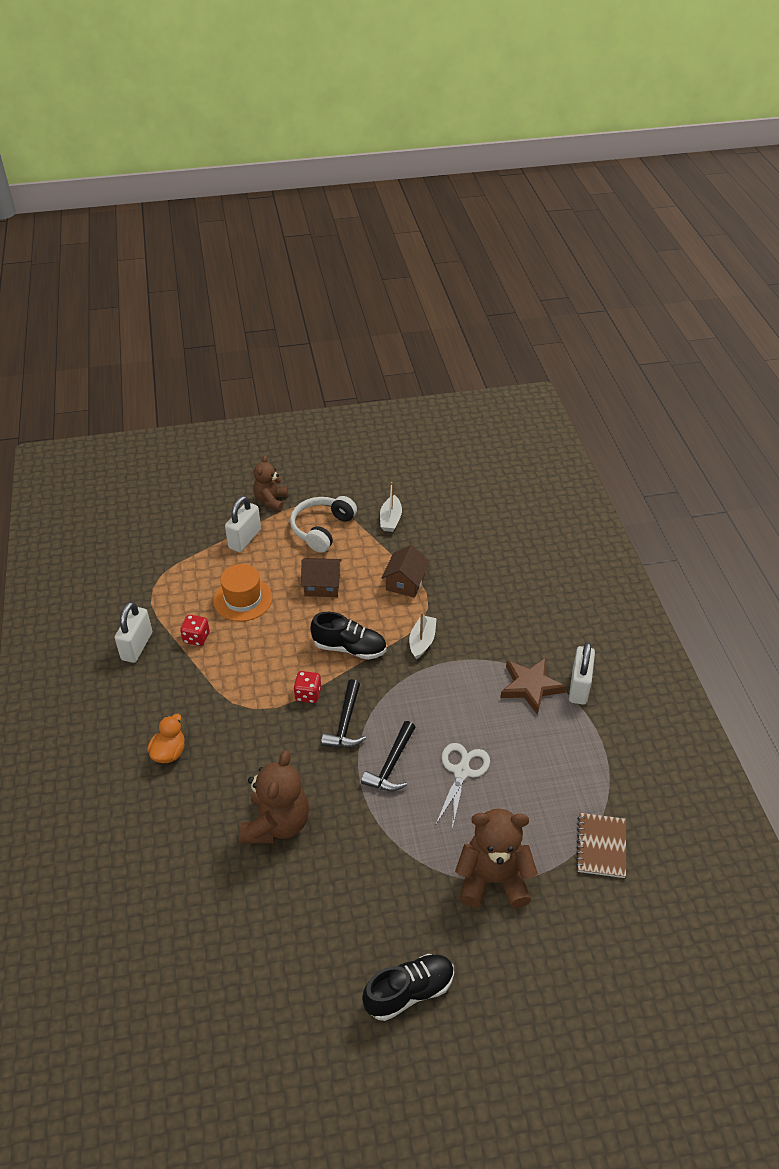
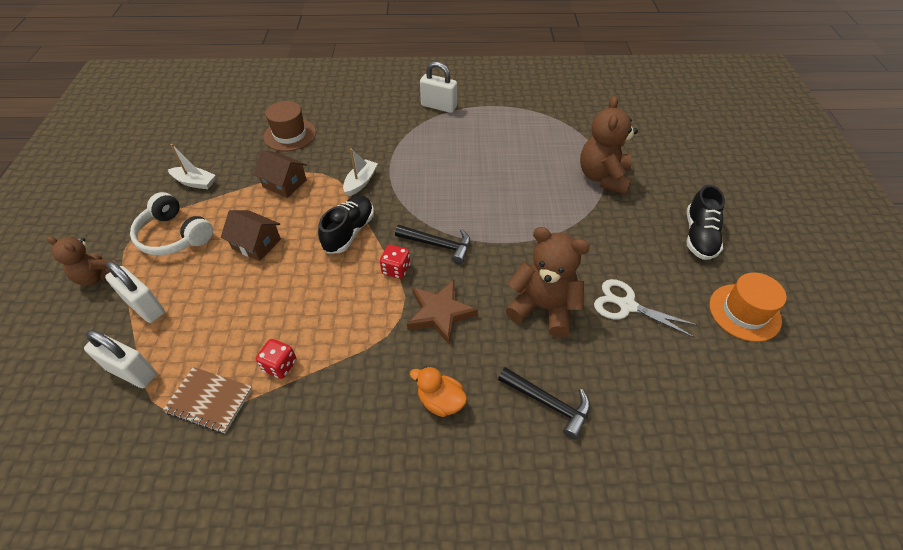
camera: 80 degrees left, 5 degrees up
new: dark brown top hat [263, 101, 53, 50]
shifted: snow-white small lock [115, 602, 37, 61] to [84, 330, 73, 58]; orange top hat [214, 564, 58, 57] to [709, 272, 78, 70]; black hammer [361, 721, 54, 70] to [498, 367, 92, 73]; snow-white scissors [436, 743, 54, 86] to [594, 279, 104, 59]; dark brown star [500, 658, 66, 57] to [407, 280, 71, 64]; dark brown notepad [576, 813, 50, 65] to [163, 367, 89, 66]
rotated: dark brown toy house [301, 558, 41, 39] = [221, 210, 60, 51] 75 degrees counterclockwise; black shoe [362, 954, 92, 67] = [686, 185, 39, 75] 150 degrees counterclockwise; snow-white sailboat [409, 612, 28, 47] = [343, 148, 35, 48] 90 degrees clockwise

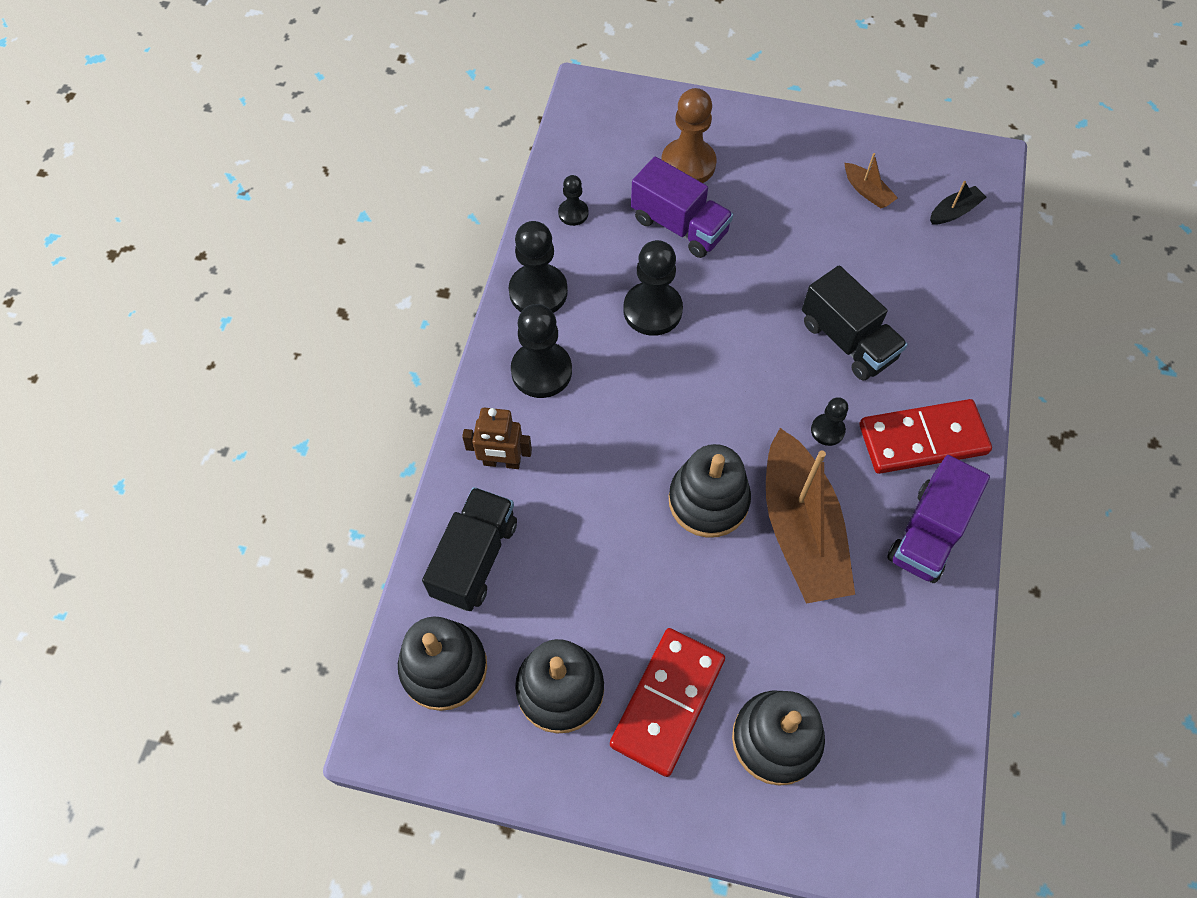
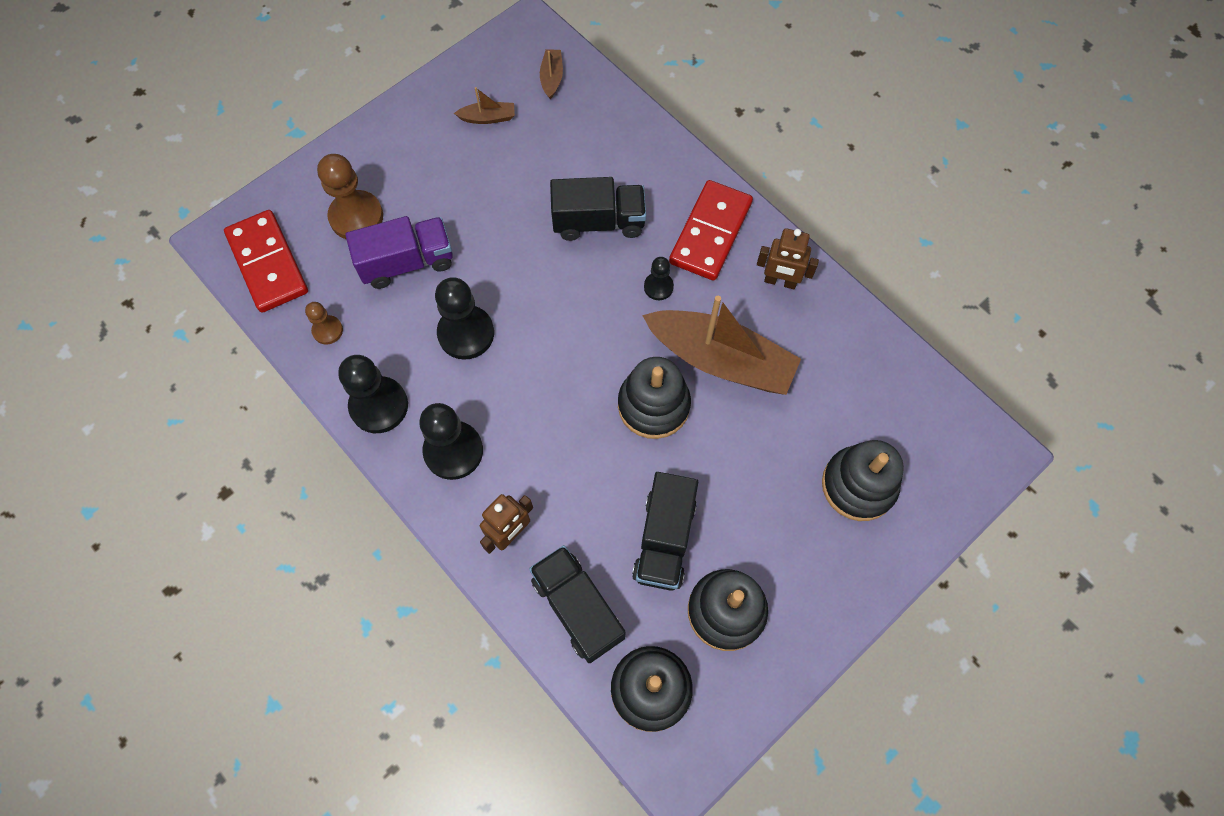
camera: 55 degrees left, 5 degrees up
new: black toy truck [632, 472, 66, 119]
shifted: scarlet domino tile [610, 628, 115, 149] to [224, 210, 84, 103]
swapped: purple toy truck [887, 455, 103, 128] to dark brown toy robot [757, 228, 62, 61]
repainted: black chess pawn [558, 175, 30, 51] to dark brown chess pawn [305, 302, 38, 42]; black sailboat [930, 181, 57, 43] to dark brown sailboat [540, 49, 23, 50]

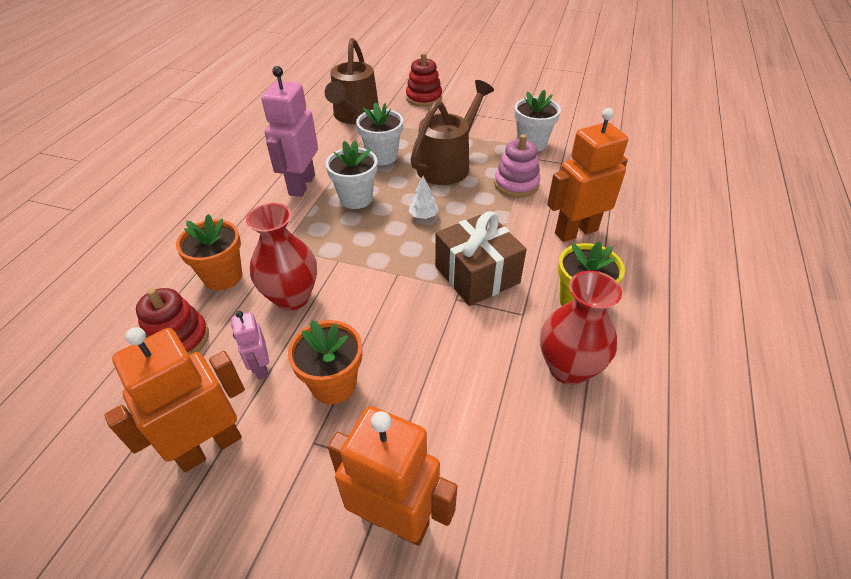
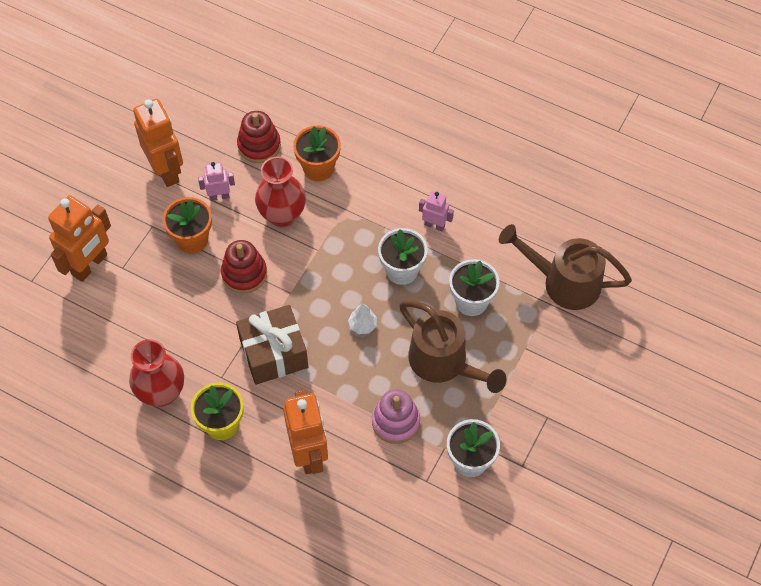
camera: 100 degrees right, 15 degrees up
shifted: scarlet stacking toy [406, 53, 36, 54] to [221, 240, 46, 54]
scaled: rose-pink toy robot [261, 66, 57, 131] = [419, 191, 35, 40] x0.51

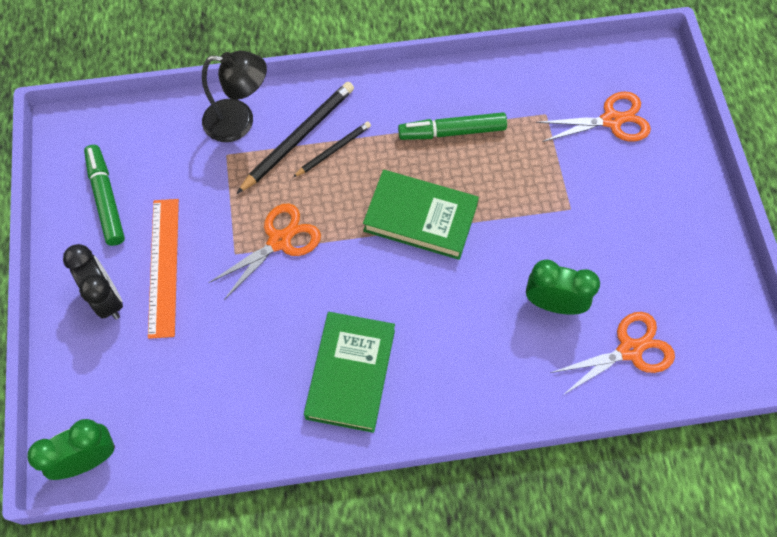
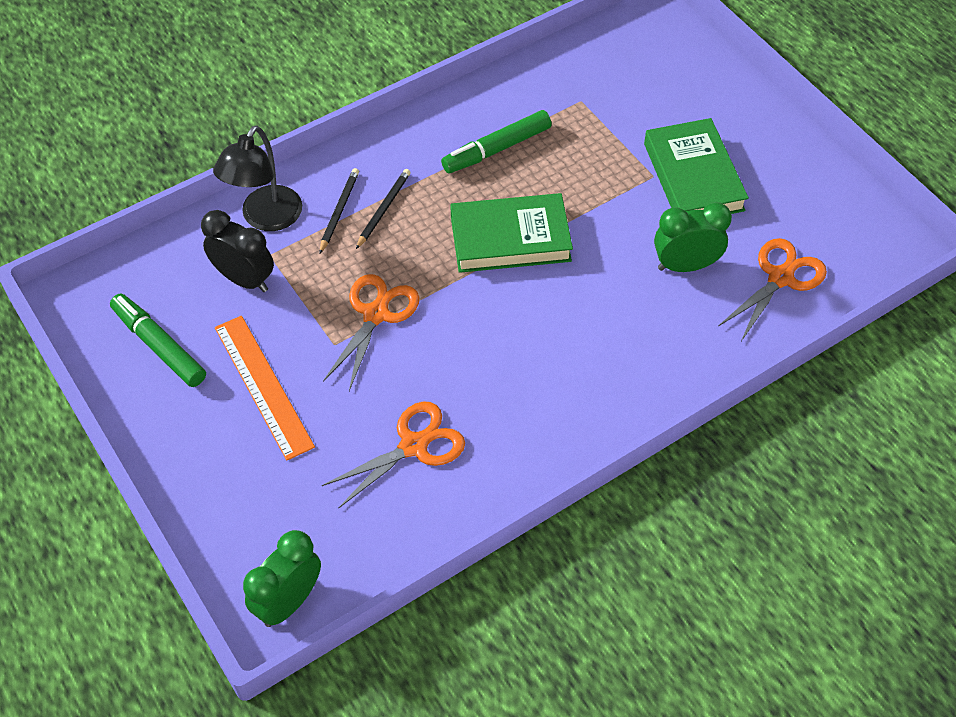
camera: 25 degrees left, 10 degrees down
shifted: black alarm clock [63, 244, 60, 76] to [201, 210, 73, 82]; leaf-green hardcover [304, 312, 91, 121] to [644, 118, 105, 96]; orange scissors [536, 92, 115, 50] to [322, 402, 143, 107]
rotated: black lamp [202, 51, 65, 91] = [213, 125, 89, 106] 135 degrees clockwise
scaled: black pencil [237, 82, 117, 112] = [320, 168, 39, 85] x0.58

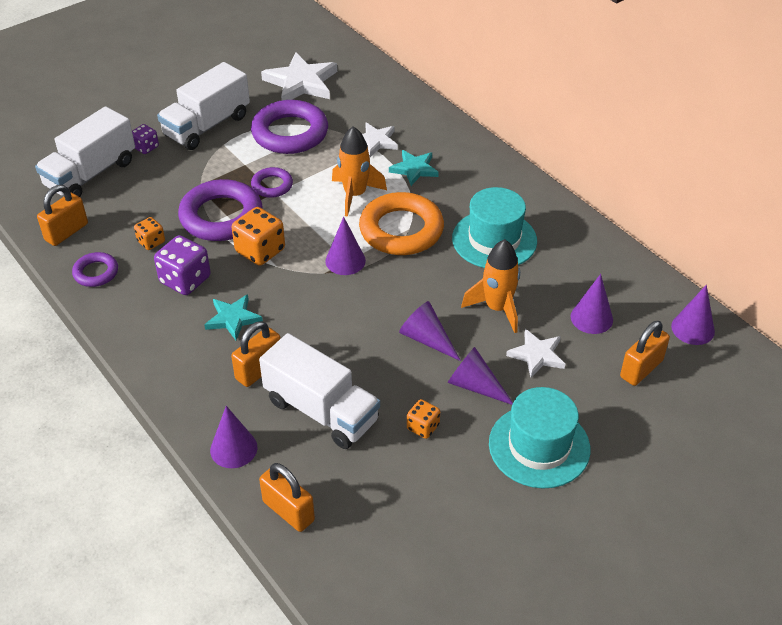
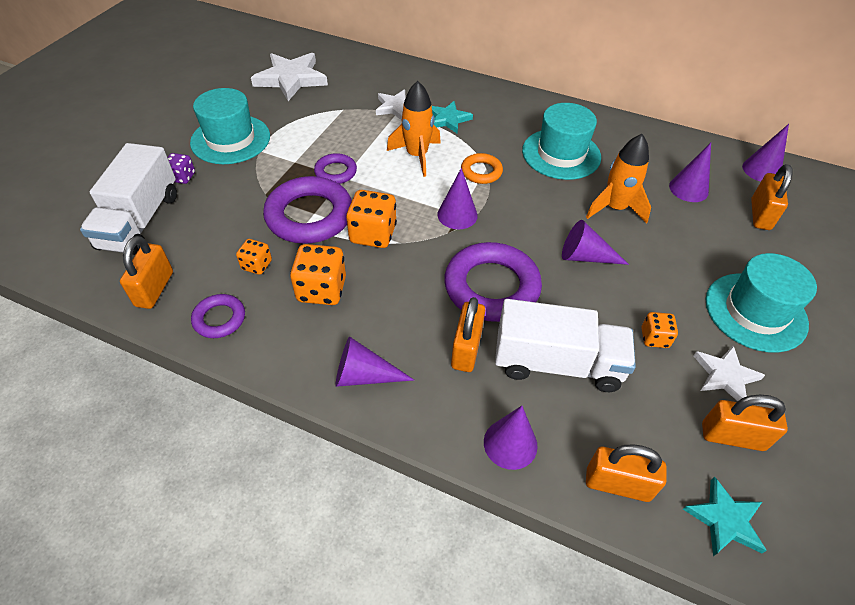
camera: 30 degrees left, 5 degrees up
new: orange small lock [702, 395, 86, 56]
shifted: turquoise star [204, 294, 59, 46] to [683, 476, 84, 80]; purple ring [251, 100, 77, 54] to [444, 242, 98, 80]; purple solid cone [448, 347, 65, 58] to [335, 337, 79, 50]; snow-white star [506, 329, 59, 49] to [693, 345, 72, 56]
swapped: snow-white toy truck [157, 62, 93, 88] to turquoise top hat [190, 88, 80, 76]
repainted: purple dice [154, 235, 57, 60] to orange dice [290, 244, 56, 61]
scaled: orange ring [359, 192, 85, 63] = [461, 153, 42, 31] x0.52

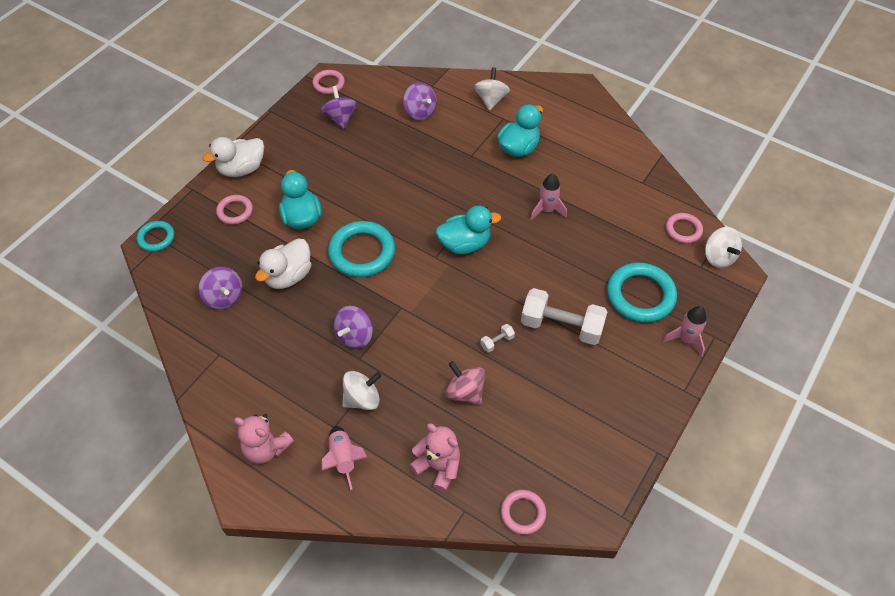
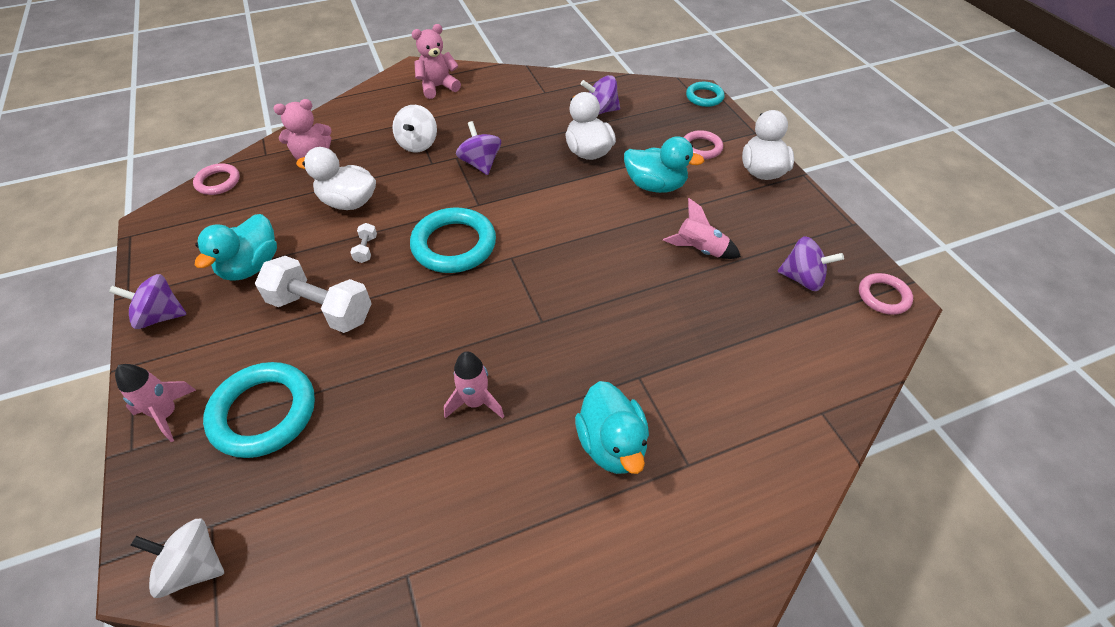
camera: 125 degrees right, 5 degrees down
gone: snow-white spinning top [474, 67, 36, 44]; rose-pink ring [666, 213, 37, 30]
shifted: rose-pink toy rocket [321, 426, 47, 64] to [663, 198, 78, 61]; turquoise ring [328, 221, 67, 56] to [410, 207, 86, 66]; purple spinning top [403, 82, 34, 38] to [109, 274, 78, 55]; turquoise duck [436, 206, 65, 48] to [195, 214, 82, 67]
swapped: rose-pink spinning top [446, 361, 39, 44] to snow-white duck [296, 147, 80, 63]
rotated: snow-white dumbbell [521, 288, 87, 57] = [255, 256, 117, 77] 60 degrees clockwise

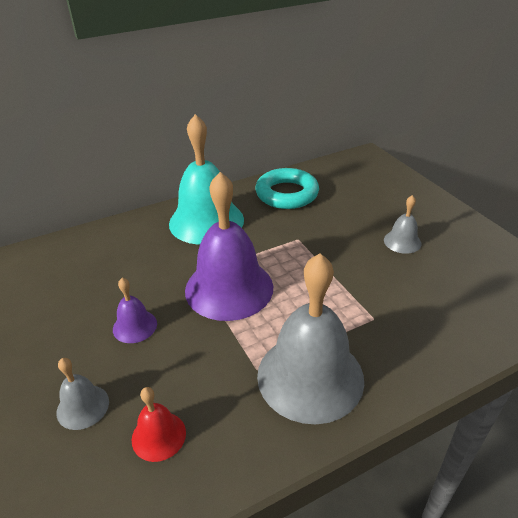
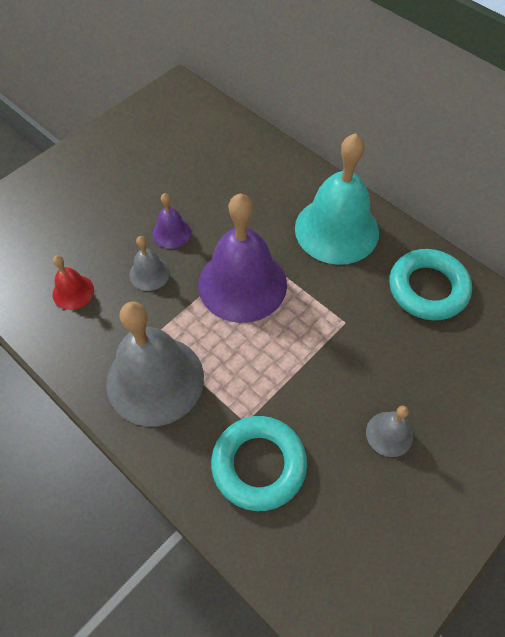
camera: 70 degrees right, 20 degrees up
new: turquoise ring [211, 416, 96, 95]
shifted: ash-grey bell [57, 358, 52, 72] to [129, 236, 41, 55]

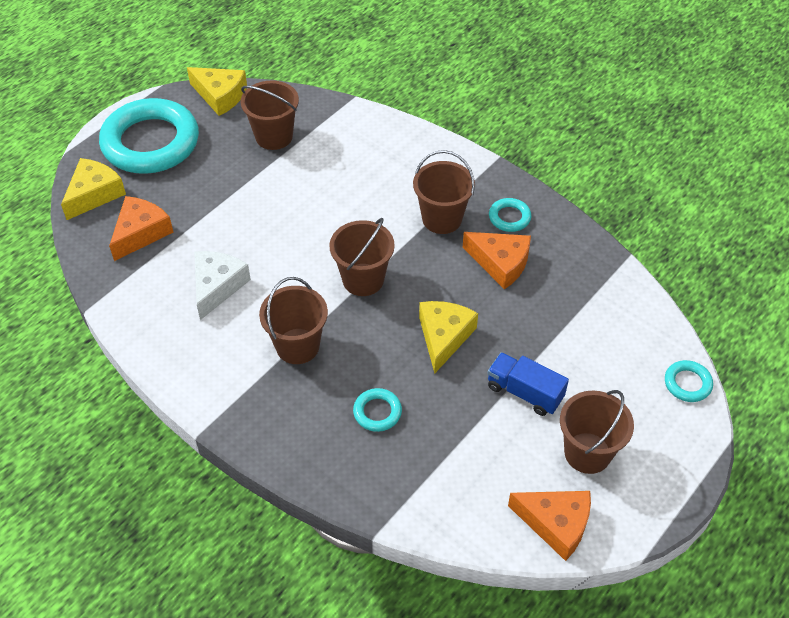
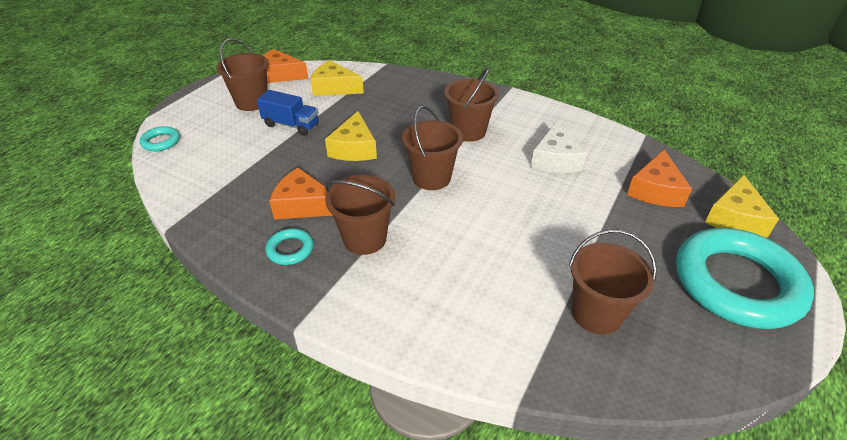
camera: 170 degrees right, 10 degrees down
gone: turquoise ring [353, 388, 49, 44]
shifted: yellow cheese wedge [187, 67, 60, 49] to [310, 60, 54, 36]

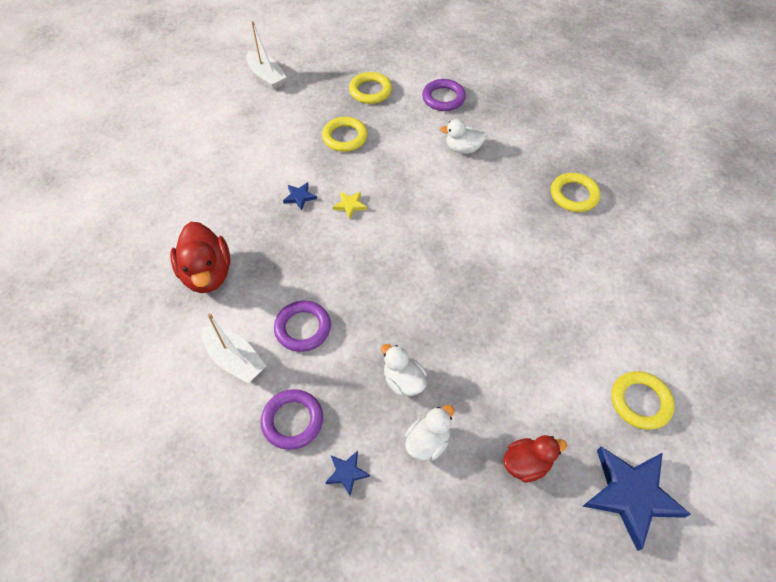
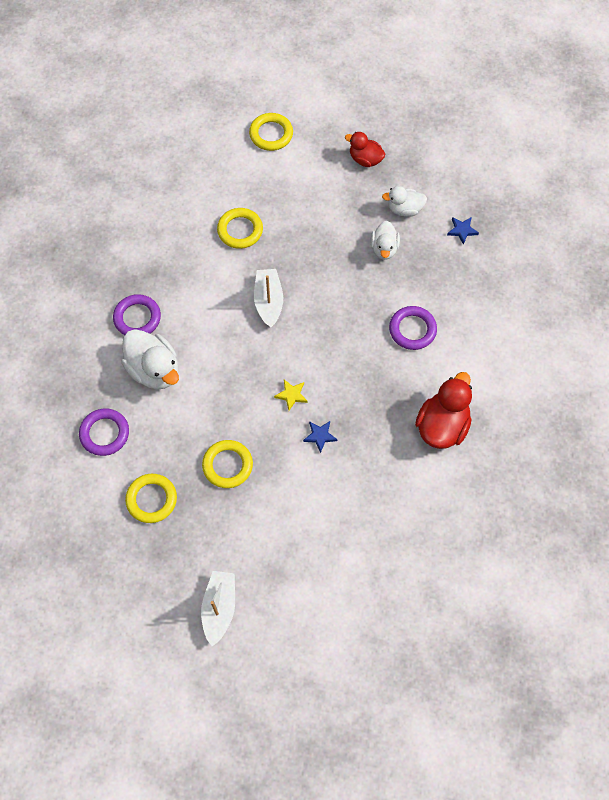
camera: 135 degrees left, 10 degrees up
gone: royal blue star [582, 446, 109, 105]
shifted: snow-white sailboat [202, 313, 64, 70] to [254, 269, 29, 58]; purple ring [261, 389, 62, 61] to [113, 294, 48, 41]; yellow ring [551, 173, 50, 39] to [217, 208, 46, 41]
scaled: snow-white duck [440, 119, 46, 35] = [121, 329, 58, 60] x1.64

